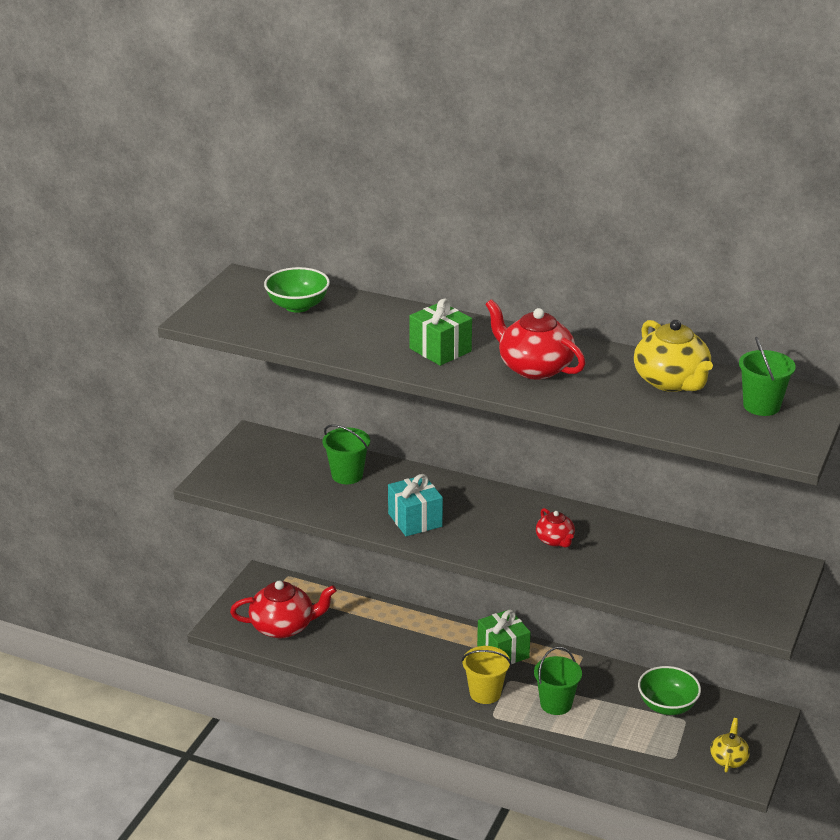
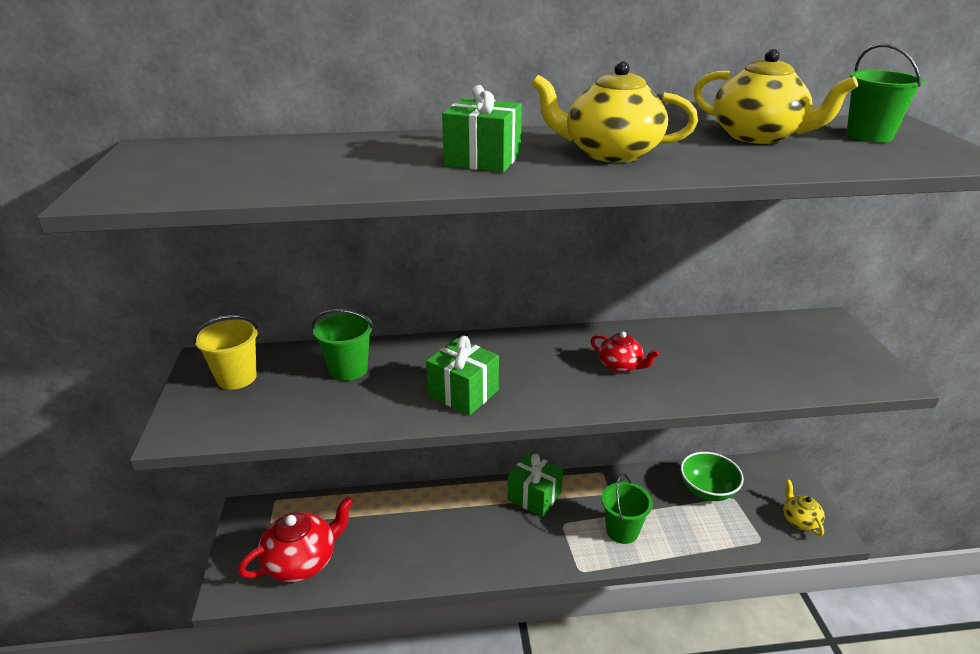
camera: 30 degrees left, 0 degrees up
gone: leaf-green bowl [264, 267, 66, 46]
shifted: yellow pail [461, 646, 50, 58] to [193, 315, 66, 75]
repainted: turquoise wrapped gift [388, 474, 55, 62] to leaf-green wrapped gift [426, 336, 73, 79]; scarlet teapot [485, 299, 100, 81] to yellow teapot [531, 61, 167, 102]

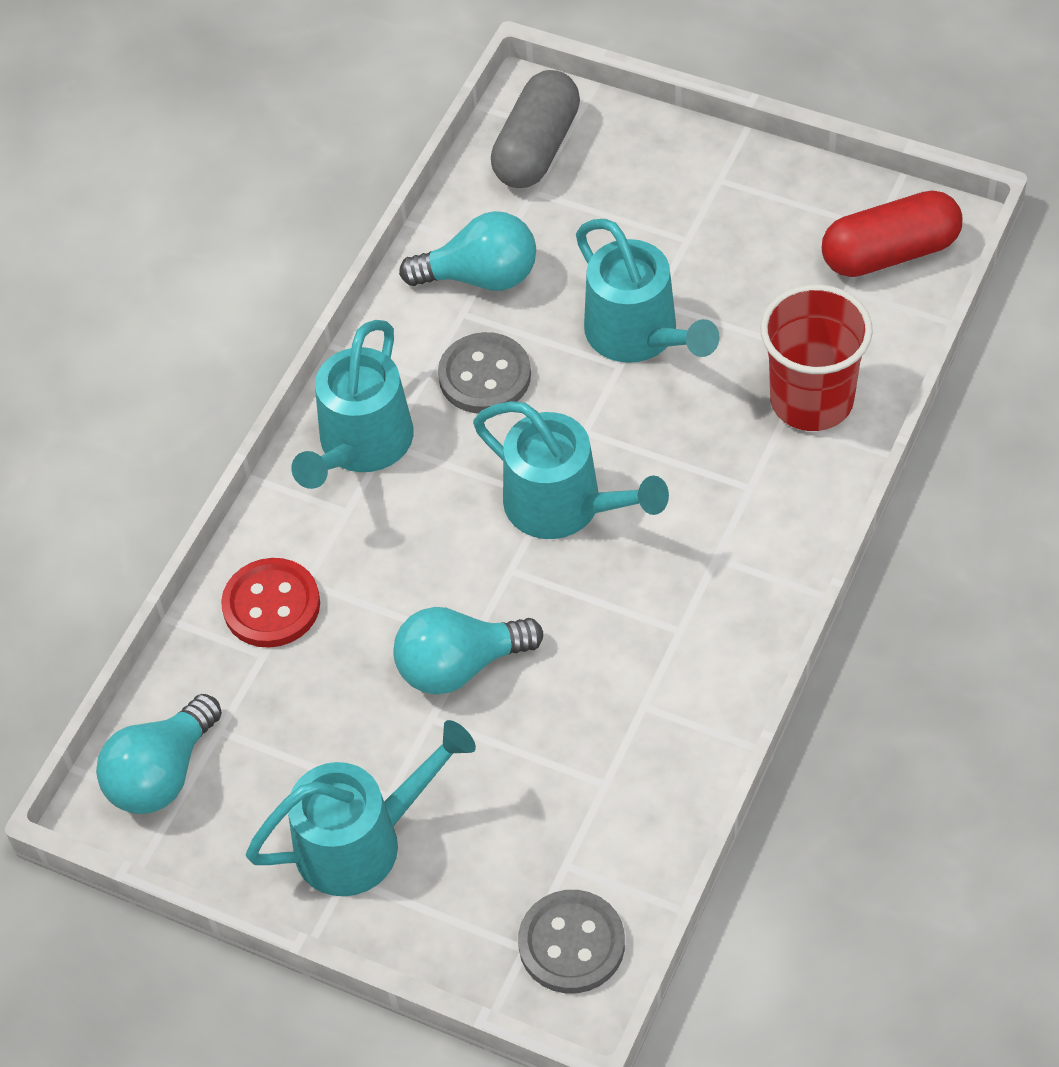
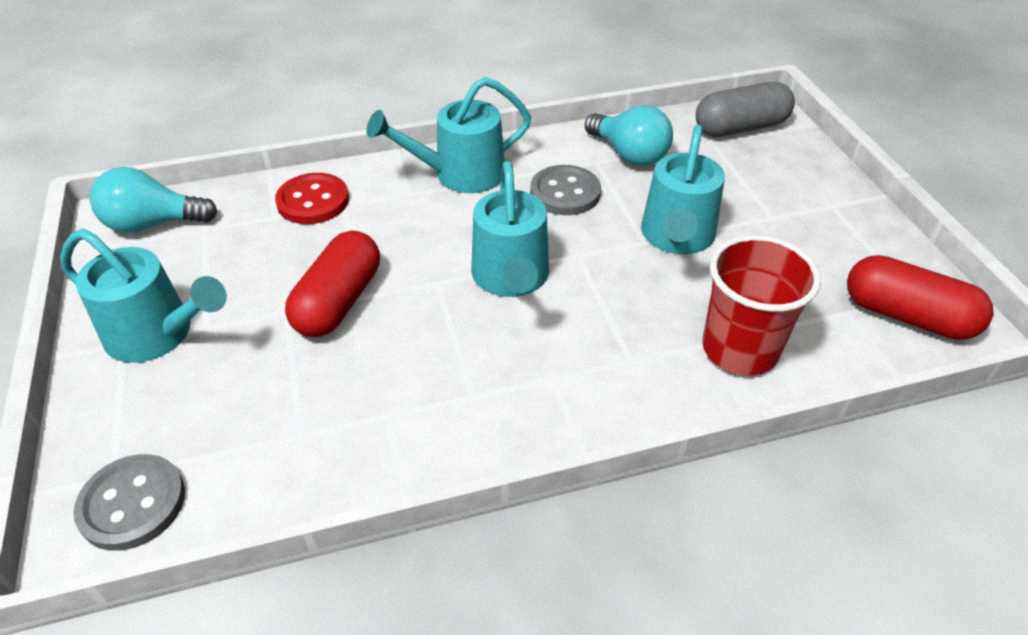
camera: 45 degrees right, 10 degrees down
swapped: turquoise bulb [393, 607, 150, 88] to scarlet pill [285, 231, 95, 106]

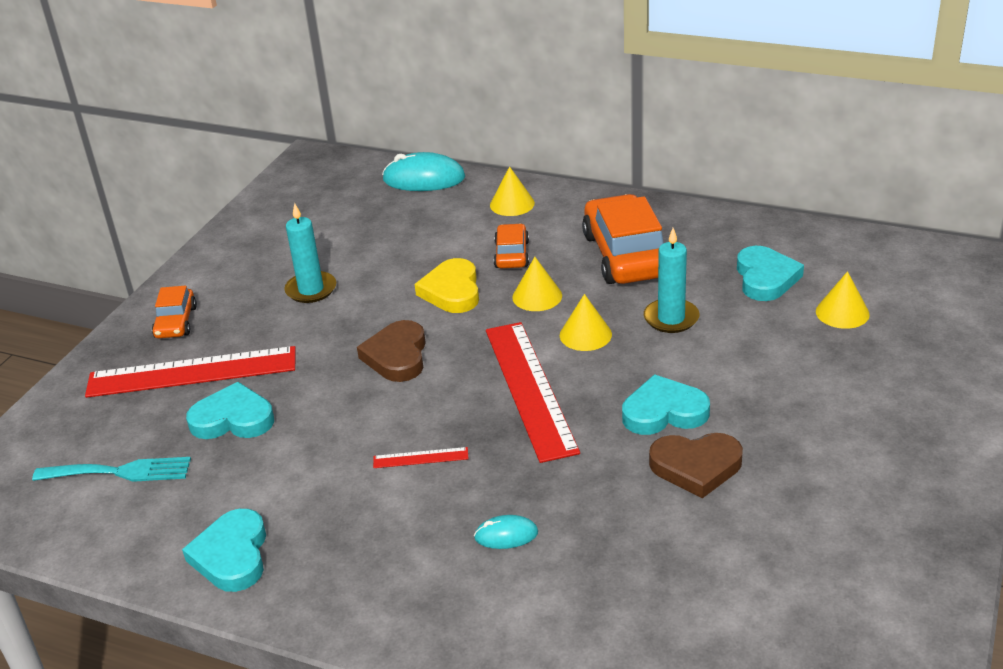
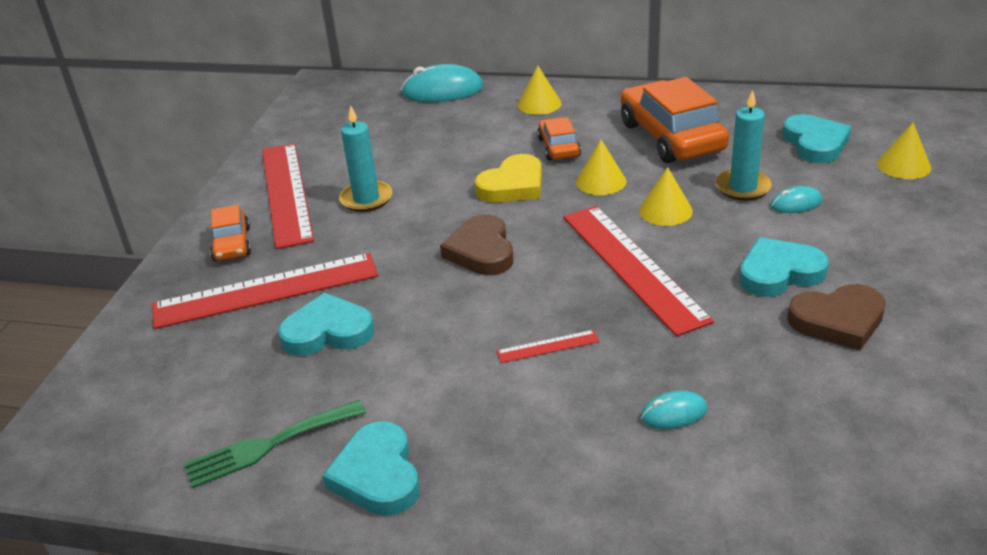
camera: 10 degrees left, 0 degrees up
gone: turquoise table fork [32, 457, 159, 25]
new: leaf-green table fork [184, 400, 182, 89]; scarlet ruler [262, 143, 52, 106]; turquoise PC mouse [770, 186, 52, 27]
rotated: yellow heart [415, 258, 64, 55] = [475, 154, 67, 49] 120 degrees counterclockwise

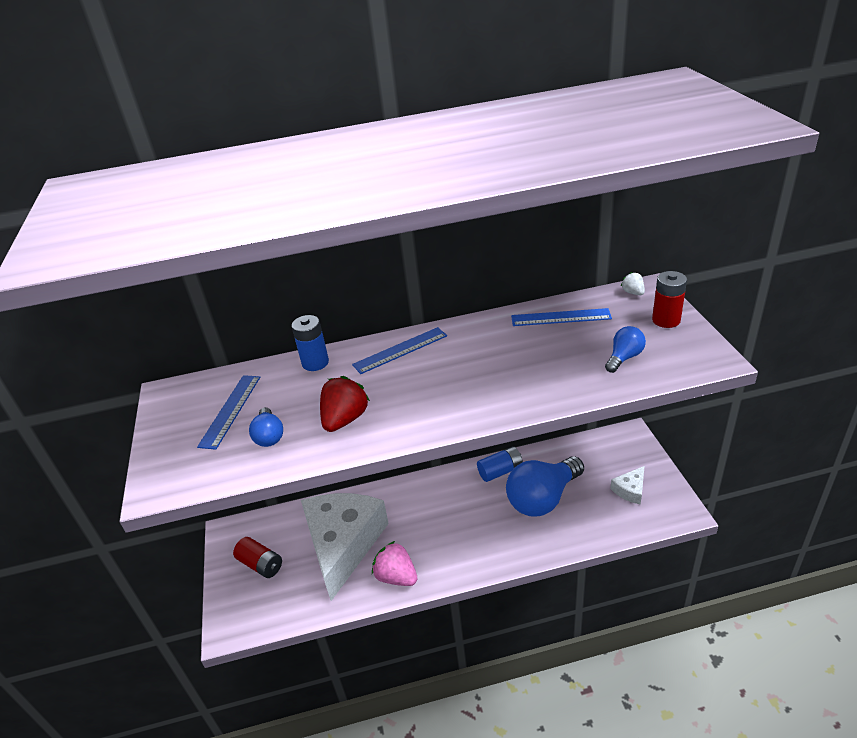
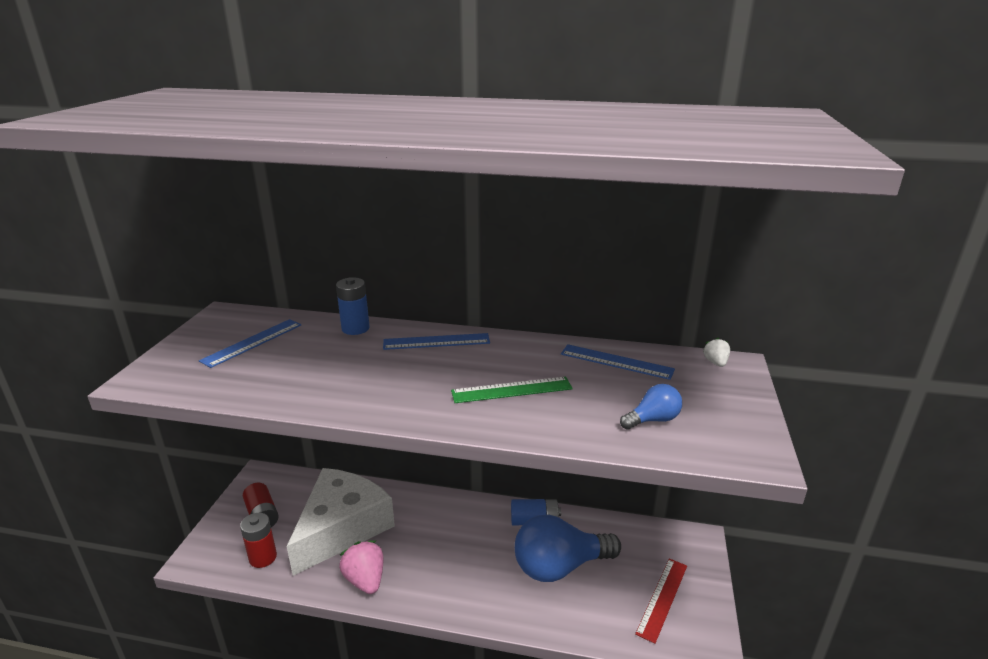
camera: 20 degrees right, 10 degrees down
gone: royal blue bulb [249, 407, 34, 40]; scarlet toy strawberry [320, 376, 50, 56]
new: leaf-green ruler [451, 377, 122, 26]
shifted: scarlet battery [652, 271, 35, 57] to [240, 513, 37, 55]
swapped: snow-white cheese wedge [610, 466, 35, 39] to scarlet ruler [635, 558, 52, 86]

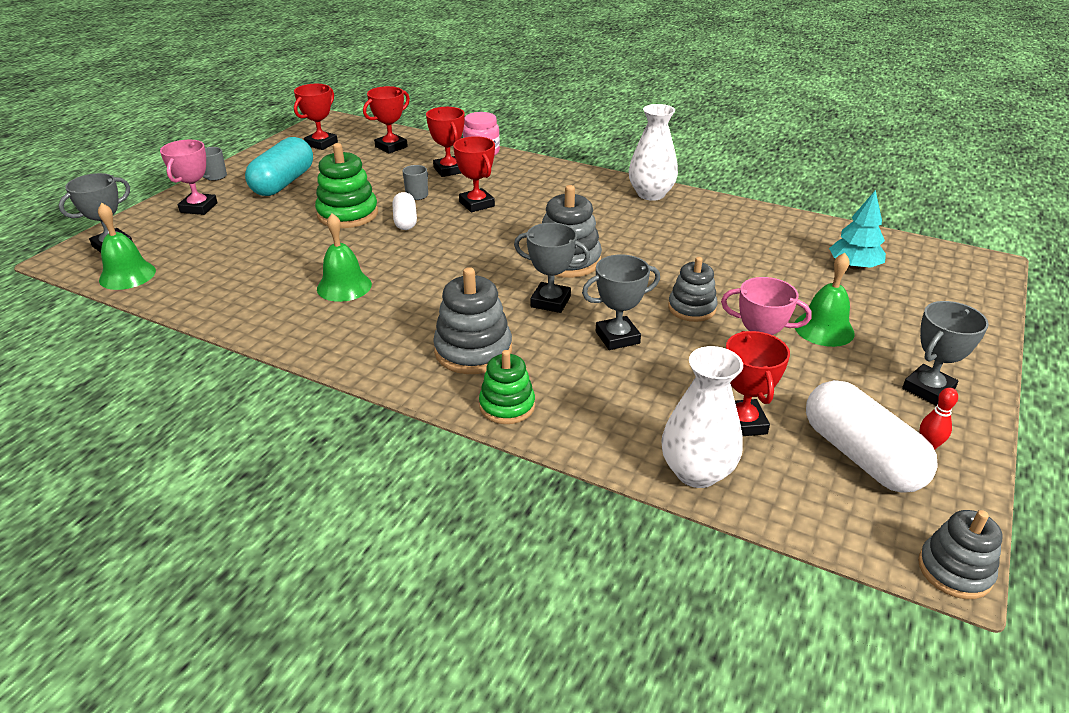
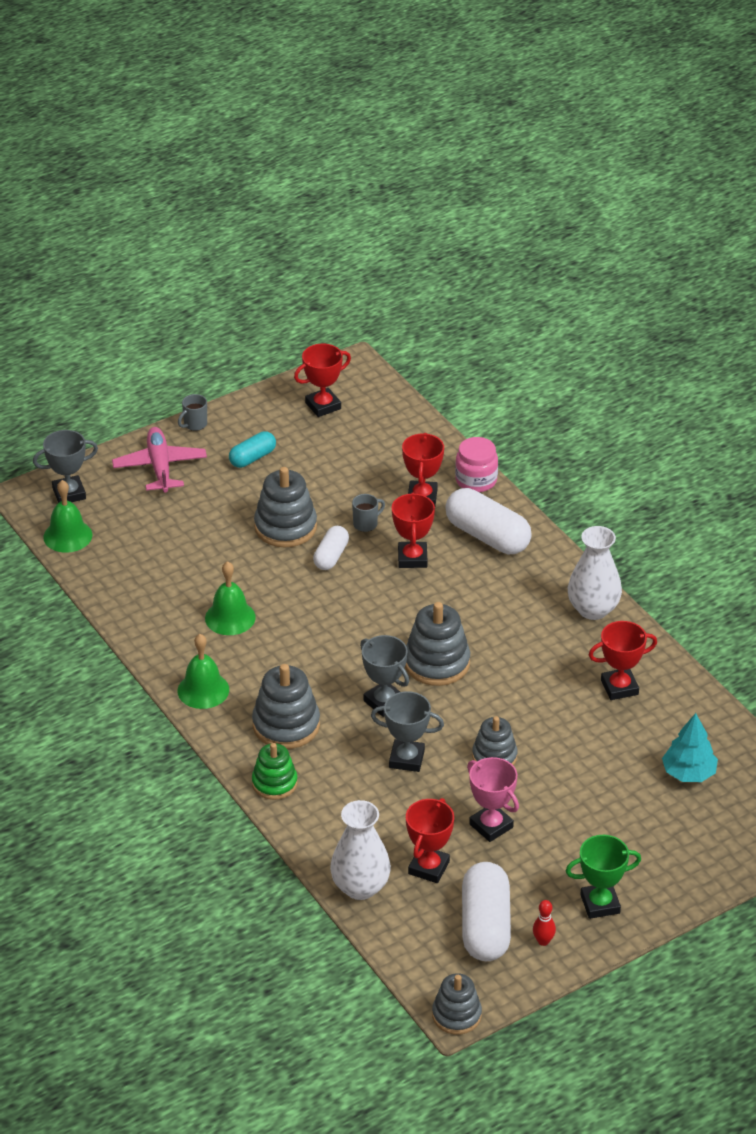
camera: 30 degrees right, 5 degrees up
new: snow-white pill [445, 488, 87, 66]
shifted: scarlet prize cup [363, 86, 47, 68] to [589, 621, 68, 79]; leaf-green bell [794, 252, 61, 95] to [177, 634, 52, 75]
swapped: rose-pink prize cup [160, 140, 58, 75] to rose-pink toy plane [112, 427, 95, 66]
repainted: leaf-green stacking toy [315, 143, 63, 85] to ash-grey stacking toy [254, 467, 63, 81]; ash-grey prize cup [902, 301, 87, 105] to leaf-green prize cup [566, 835, 75, 84]
scaled: turquoise pill [245, 137, 68, 59] = [229, 431, 47, 37] x0.57

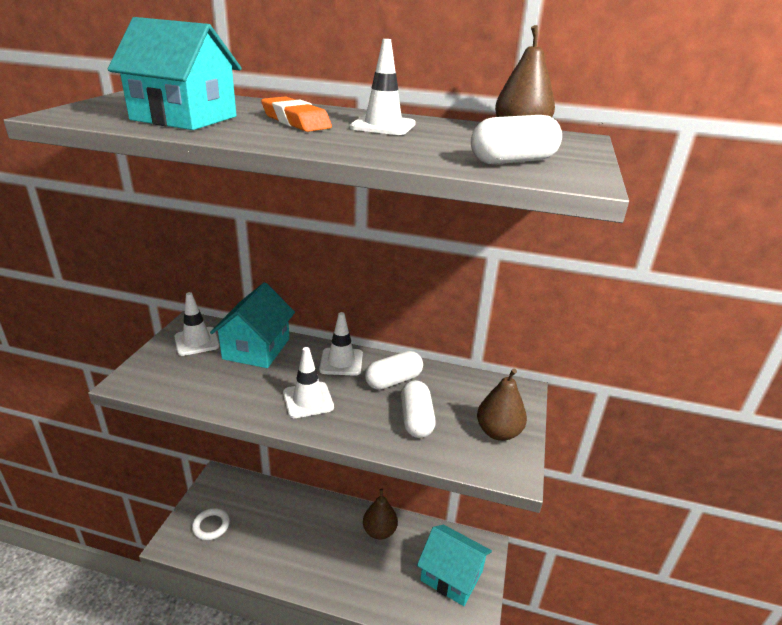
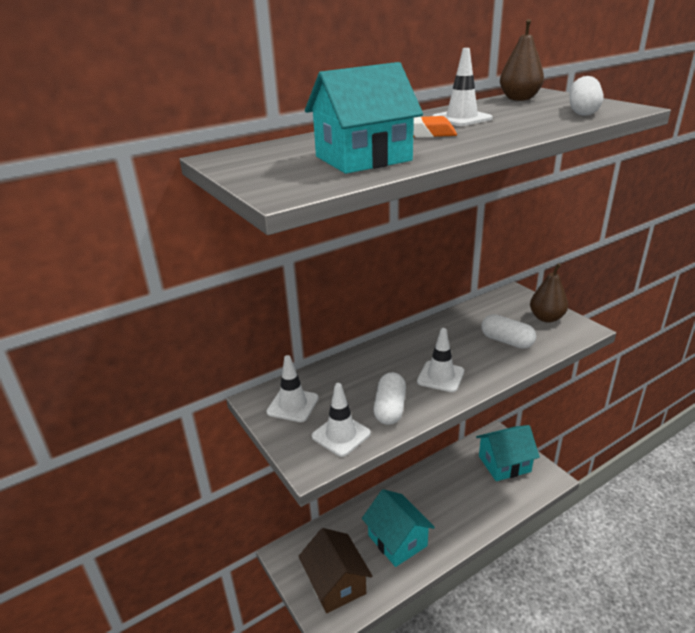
camera: 45 degrees left, 0 degrees up
gone: dark brown pear [363, 489, 35, 51]
shifted: turquoise toy house [210, 282, 85, 86] to [362, 489, 73, 78]; snow-white road cone [319, 312, 44, 64] to [312, 383, 59, 74]; snow-white pill [365, 351, 58, 39] to [373, 372, 33, 53]
swapped: snow-white ring [192, 508, 38, 32] to dark brown toy house [299, 528, 73, 85]

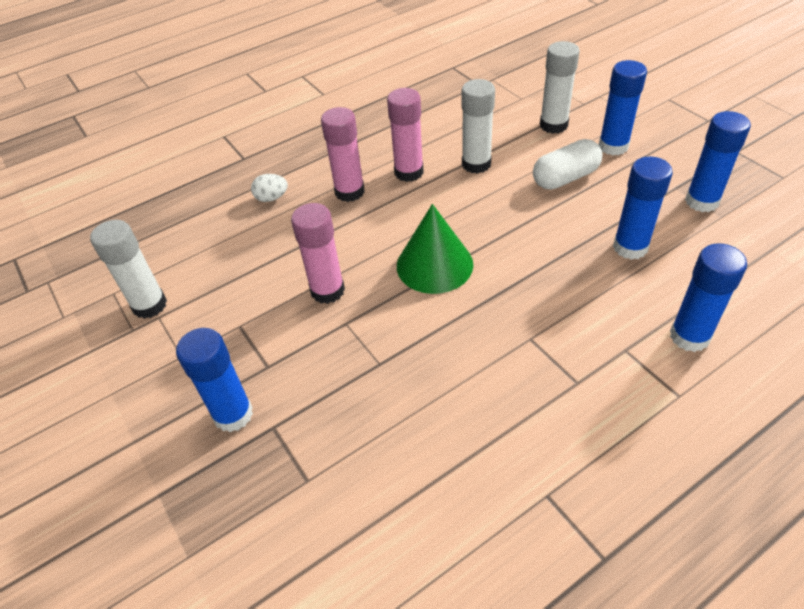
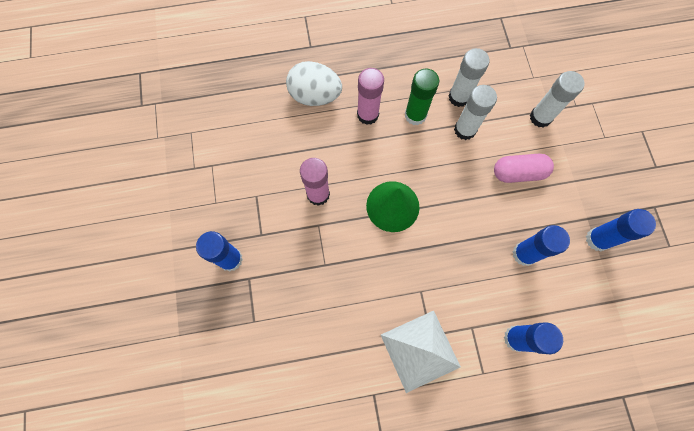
camera: 20 degrees right, 25 degrees up
gone: royal blue stick of glue [599, 60, 48, 95]
new: snow-white pyramid [381, 311, 80, 82]
shifted: snow-white stick of glue [90, 220, 77, 99] to [448, 48, 42, 59]
repainted: rose-pink stick of glue [387, 88, 37, 94] to leaf-green stick of glue [405, 68, 34, 57]; snow-white pill [533, 139, 69, 51] to rose-pink pill [494, 154, 60, 29]
scaled: snow-white toy egg [251, 174, 37, 28] = [286, 61, 56, 45] x2.08

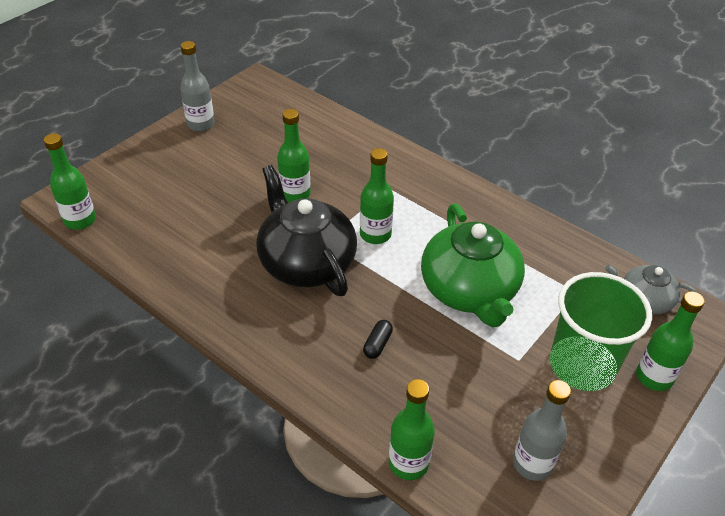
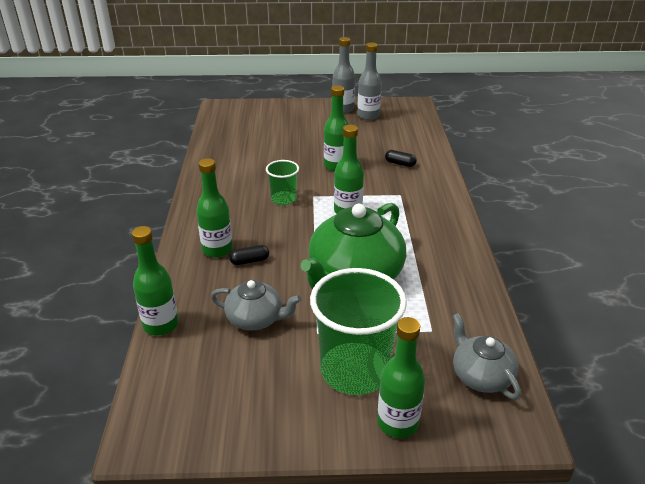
camera: 50 degrees right, 10 degrees down
new: ash-grey teapot [211, 280, 90, 51]; black pill [385, 150, 32, 17]
shifted: leaf-green drink bottle [44, 133, 52, 97] to [196, 158, 37, 100]; ash-grey drink bottle [513, 380, 58, 101] to [357, 42, 24, 78]
swapped: black teapot [256, 165, 101, 131] to leaf-green beaker [266, 160, 33, 45]

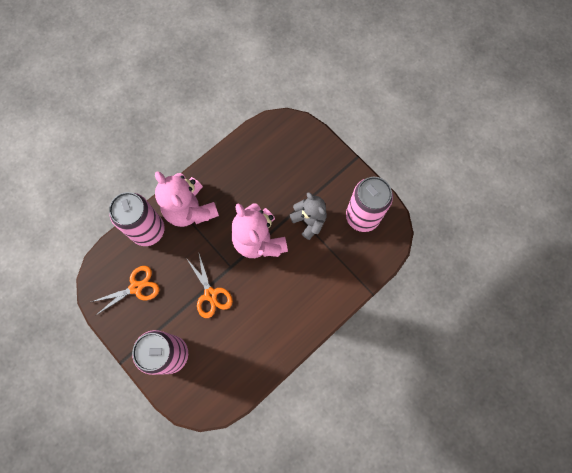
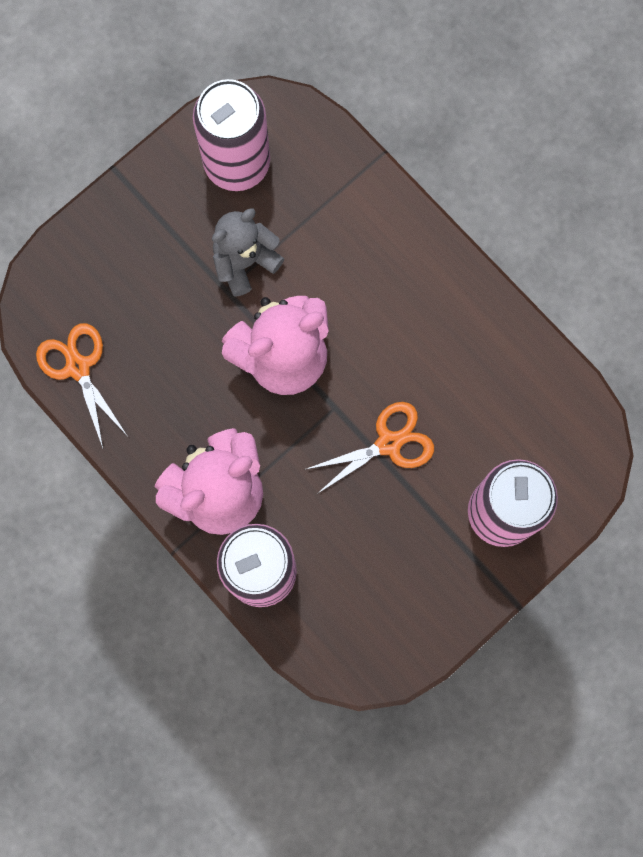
camera: 90 degrees left, 5 degrees up
shifted: orange scissors [91, 266, 68, 49] to [36, 323, 91, 125]

